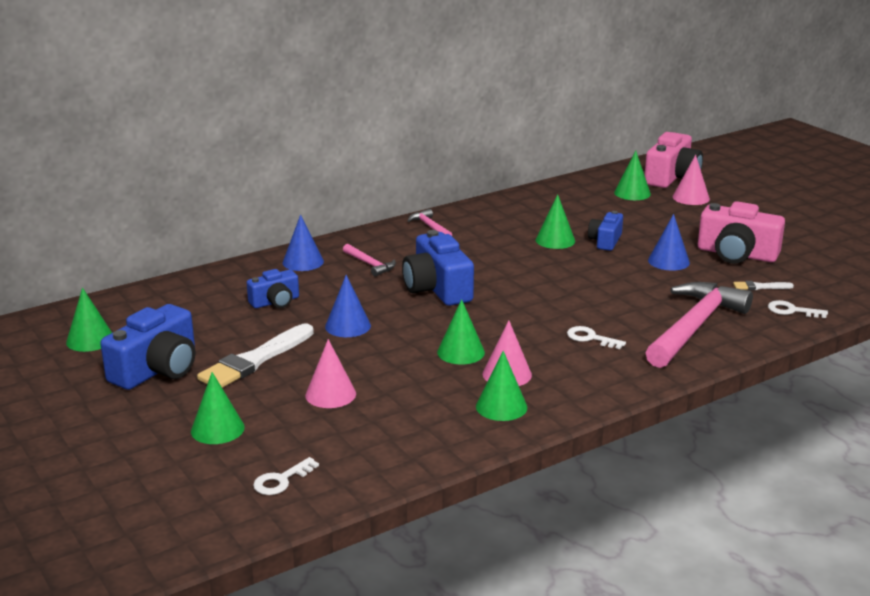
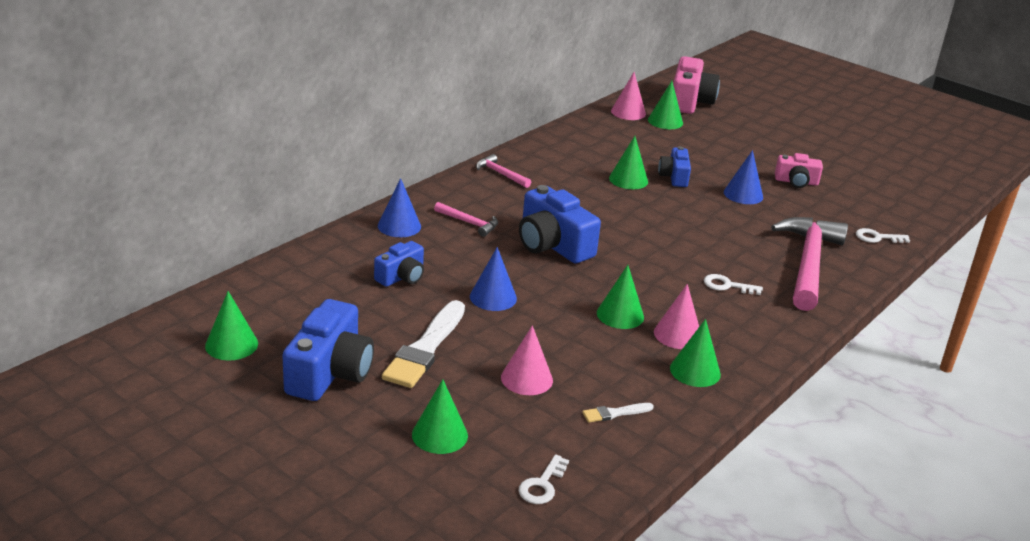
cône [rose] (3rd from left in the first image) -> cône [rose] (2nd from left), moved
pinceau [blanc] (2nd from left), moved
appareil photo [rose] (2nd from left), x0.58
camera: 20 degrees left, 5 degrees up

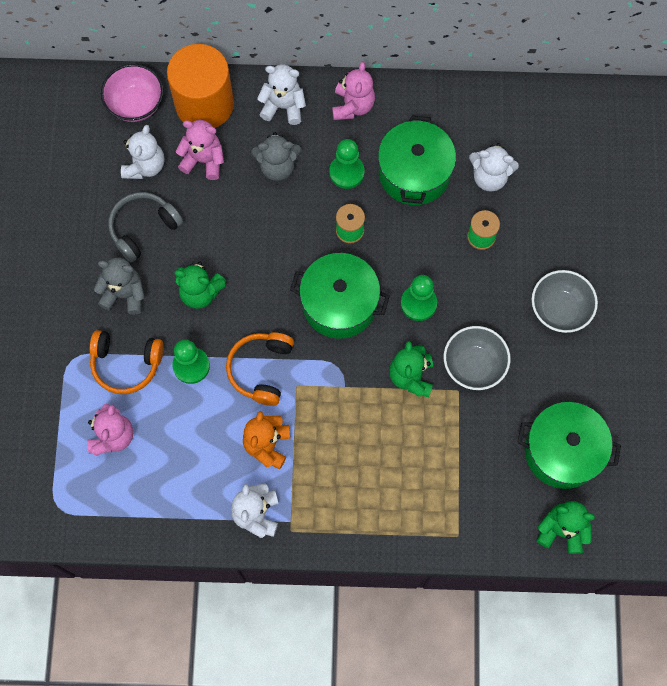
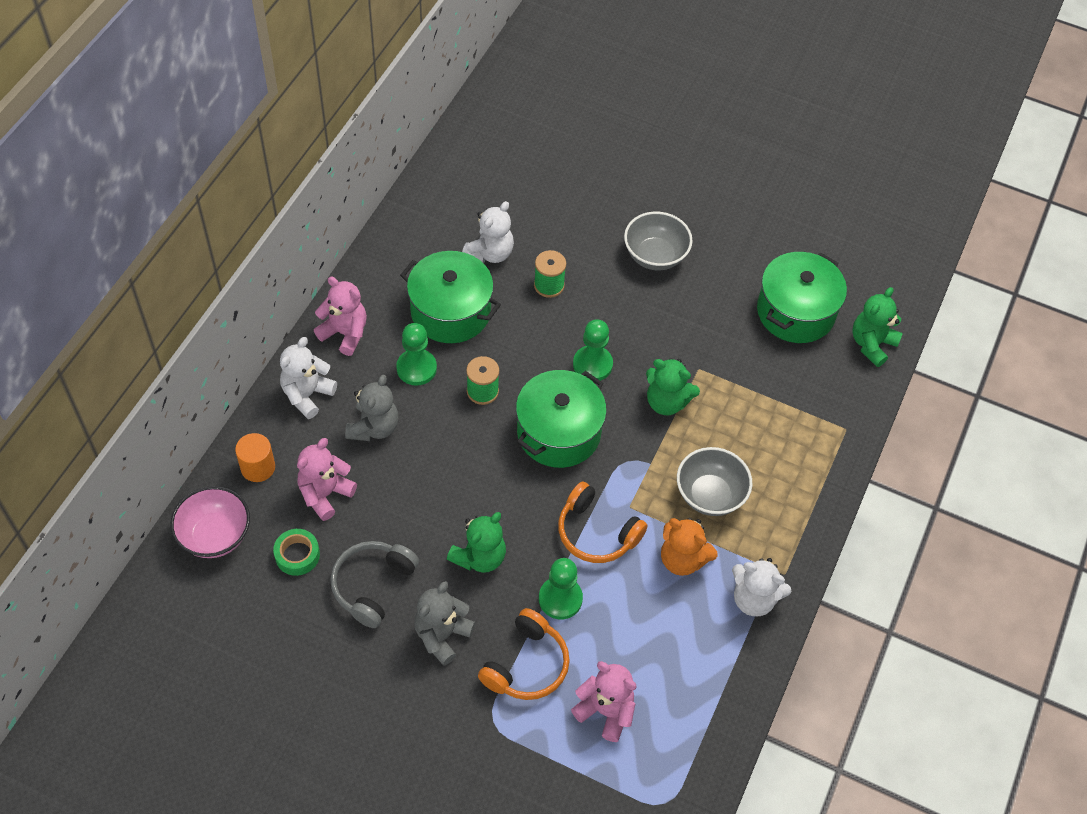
bol [gris] (1st from left in the first image) -> bol [gris] (2nd from left), moved
ours en peluche [blanc] (1st from left) -> ruban adhésif [vert]
casque audio [gris], 45 degrees clockwise
cylindre [orange], x0.48
camera: 70 degrees left, 15 degrees down

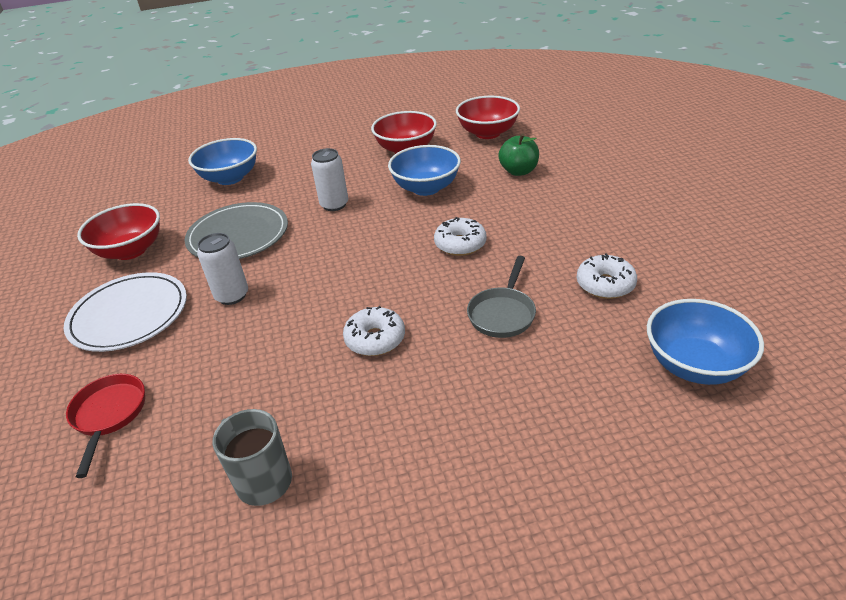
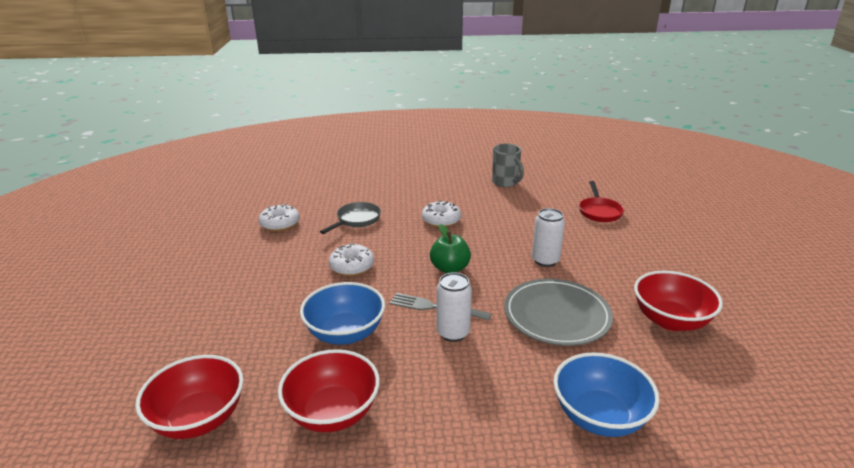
assiette [blanc] -> none
bol [bleu] (3rd from left) -> none
none -> fourchette [gris]
pomme [vert], moved
camera: 170 degrees left, 10 degrees down

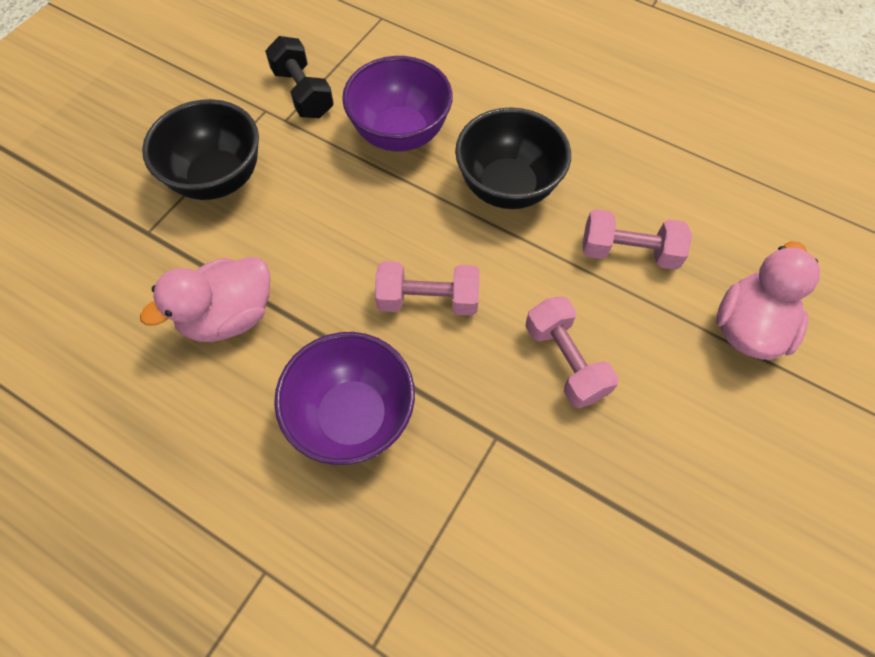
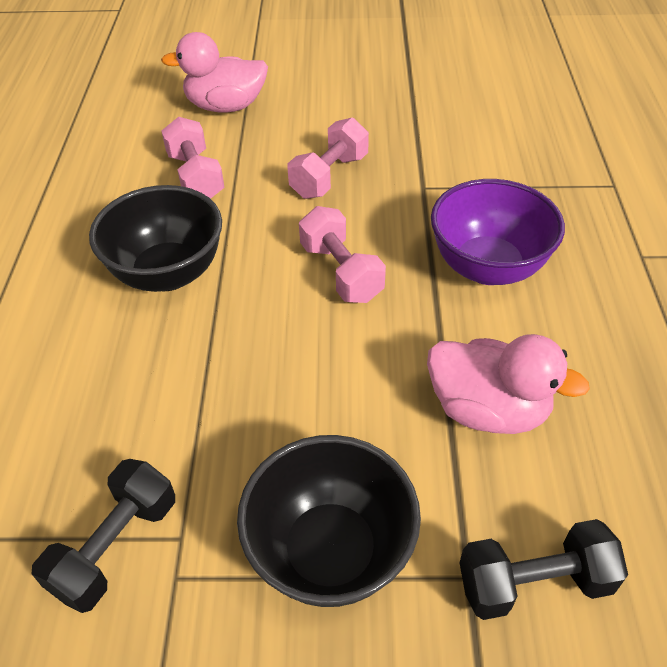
bol [violet] (2nd from left) -> none
none -> haltère [noir] (2nd from left)
camera: 120 degrees left, 15 degrees down

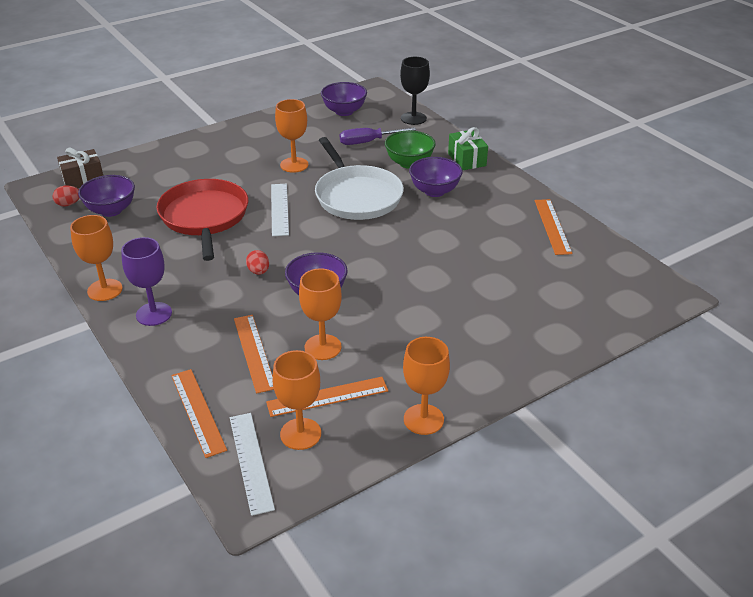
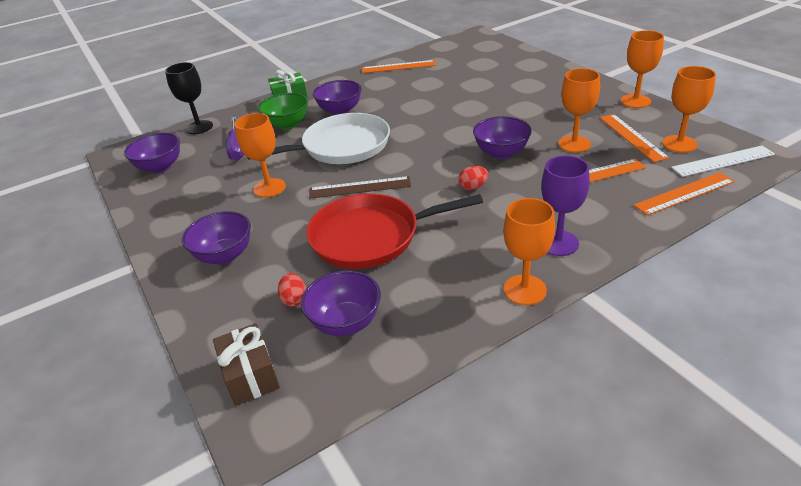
none -> bol [violet] (2nd from left)
œuf [rouge] (1st from left), moved
règle [blanc] (2nd from left) -> règle [marron]
camera: 85 degrees left, 0 degrees up

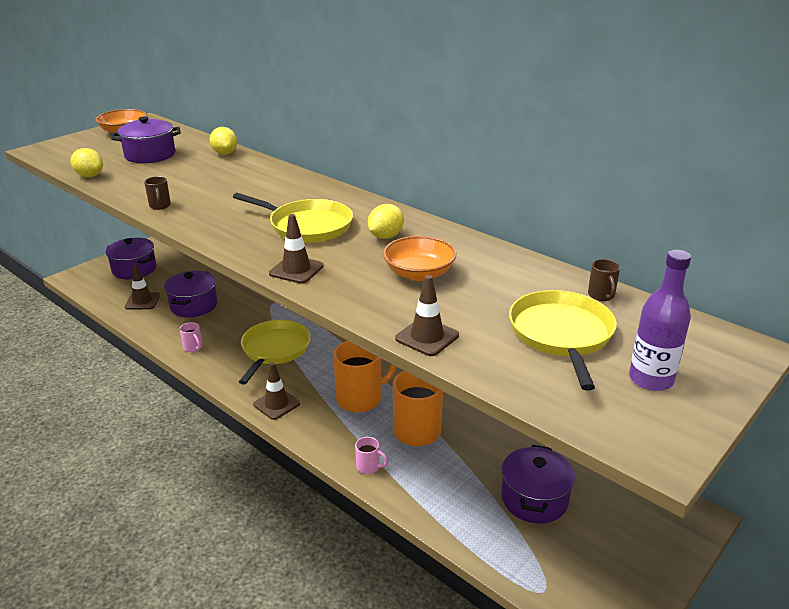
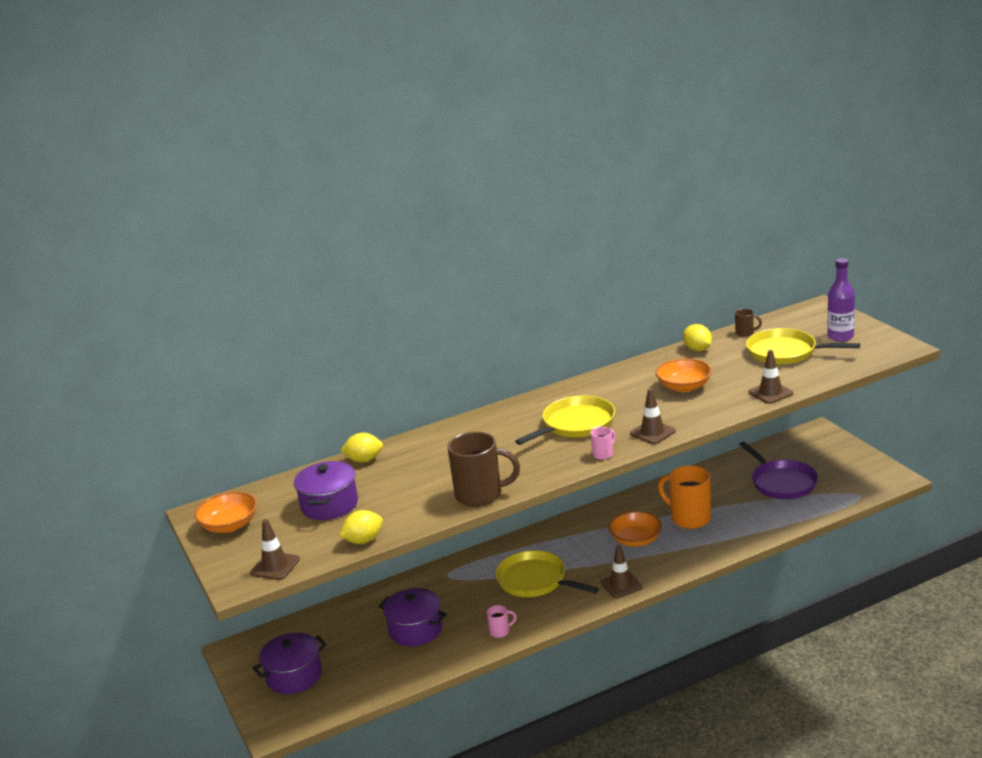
cône de chantier [marron] (1st from left), moved
tasse [rose] (2nd from left), moved
citron [jaune] (3rd from left), moved
tasse [orange] (1st from left) -> bol [orange] (2nd from left)
marmite [violet] (4th from left) -> poêle [violet]
tasse [marron] (1st from left), x2.19
camera: 65 degrees left, 5 degrees down

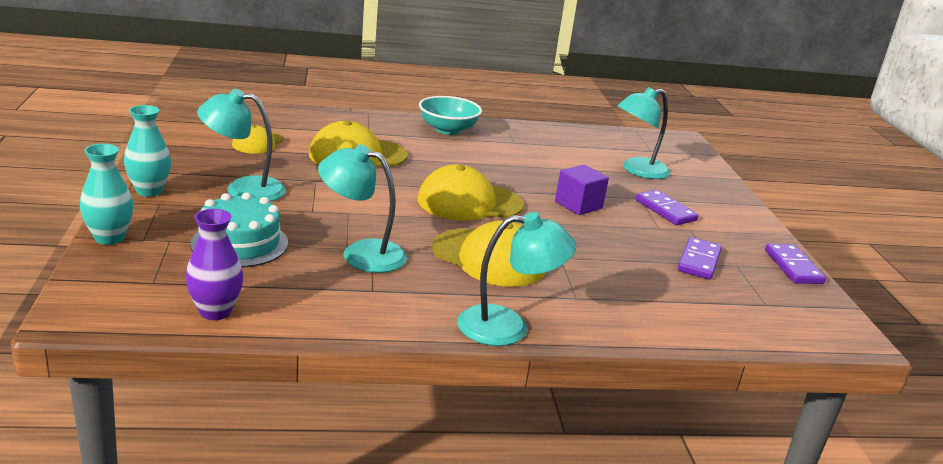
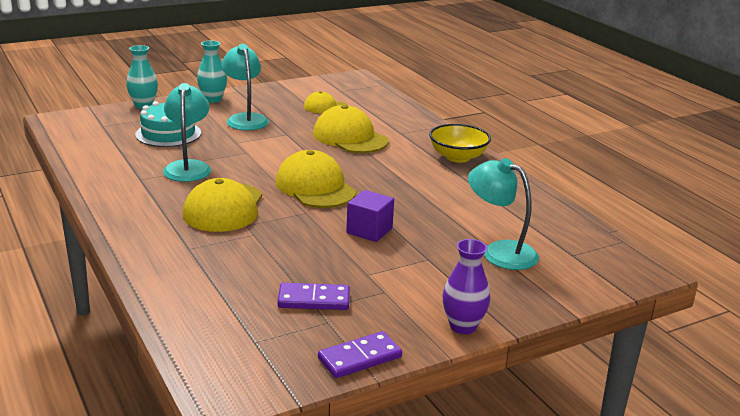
lampe [turquoise] (3rd from left) -> none
domino [violet] (1st from left) -> none
vase [violet], moved
bol [turquoise] -> bol [jaune]
camera: 70 degrees right, 0 degrees up

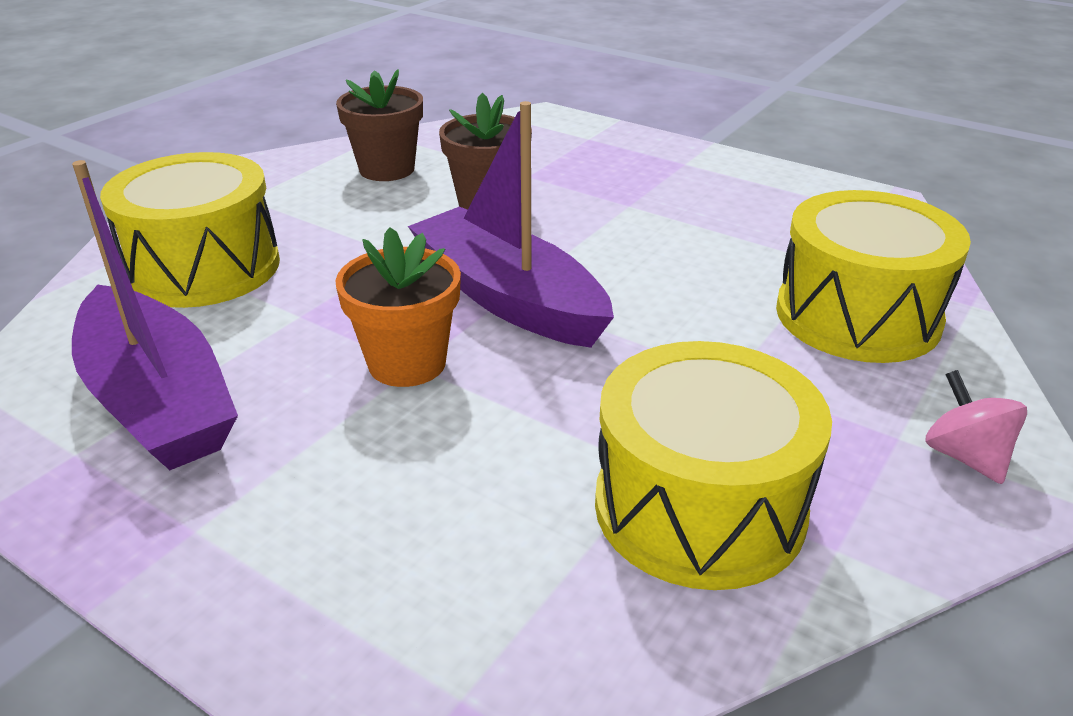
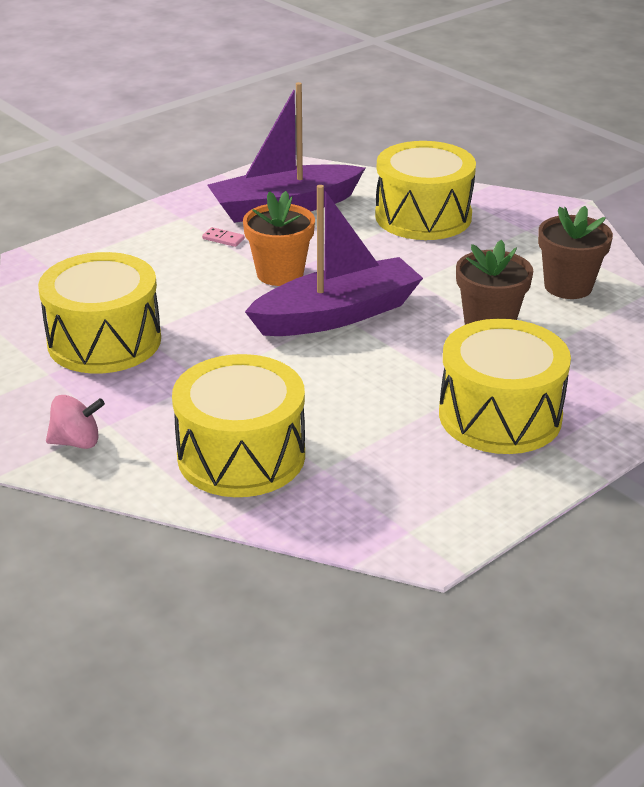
none -> domino [rose]
none -> tambour [jaune] (4th from left)
camera: 105 degrees right, 0 degrees up

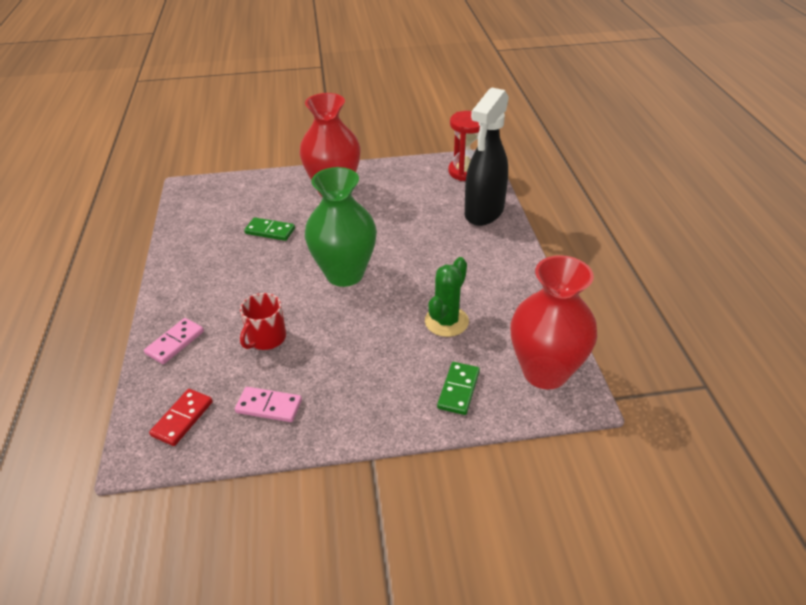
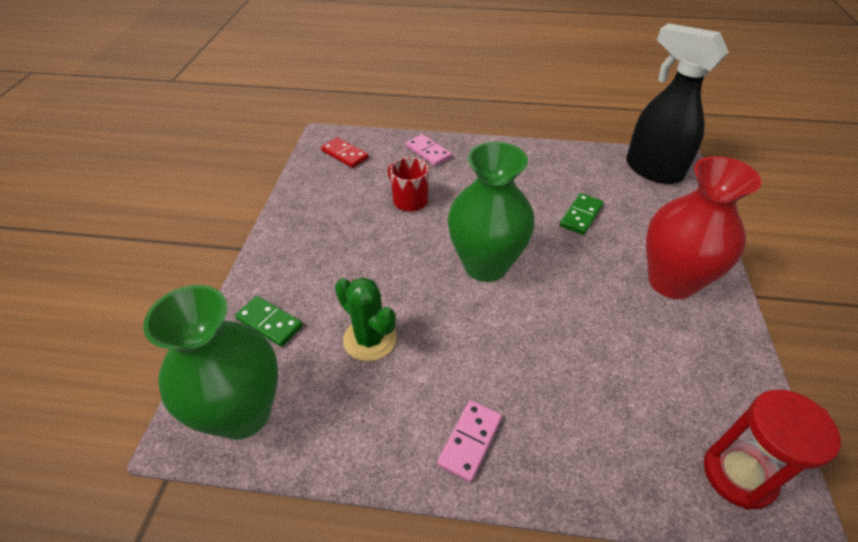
domino [rose] (2nd from left), moved
vaporisateur [noir], moved
vase [rouge] (2nd from left) -> vase [vert] (1st from left)
camera: 105 degrees right, 5 degrees up

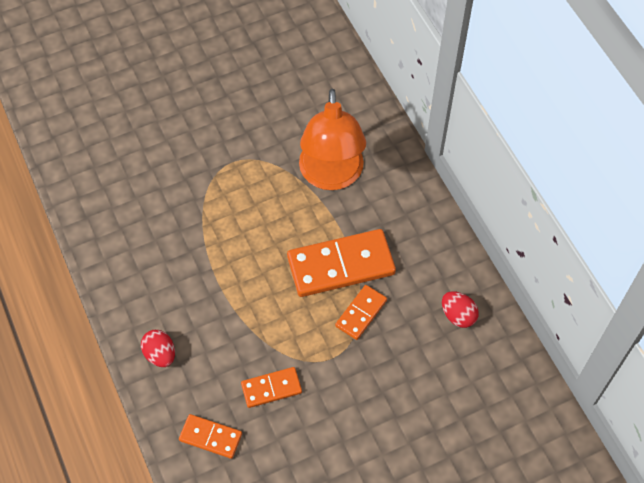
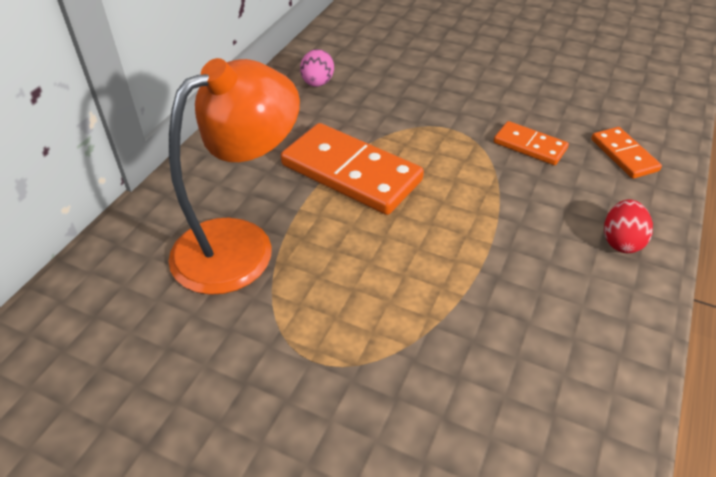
domino [orange] (4th from left) -> none
œuf [rouge] (2nd from left) -> œuf [rose]
camera: 130 degrees left, 15 degrees down

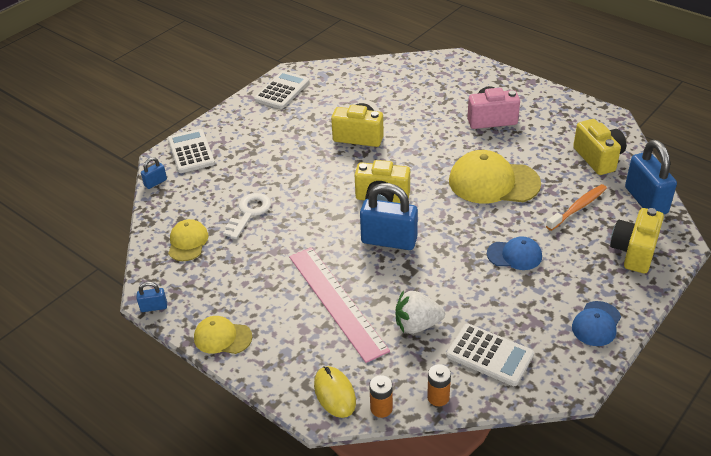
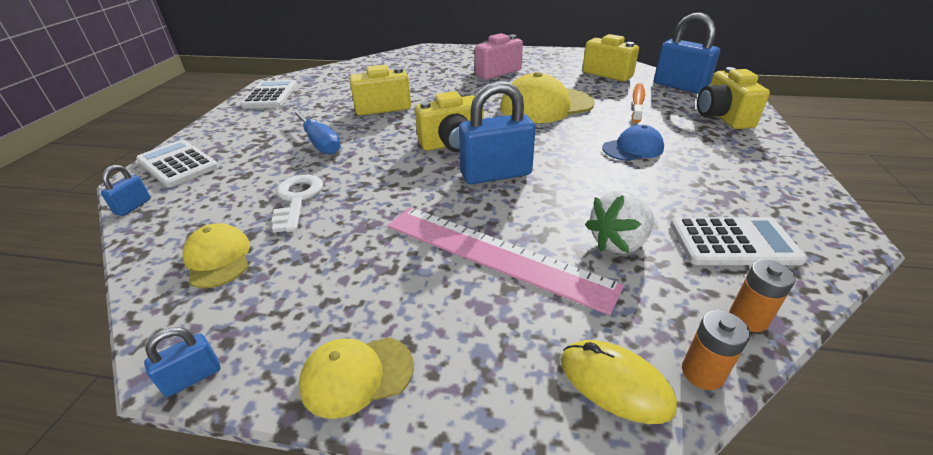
casquette [bleu] (2nd from left) -> none
none -> tournevis [bleu]
camera: 30 degrees left, 5 degrees down

